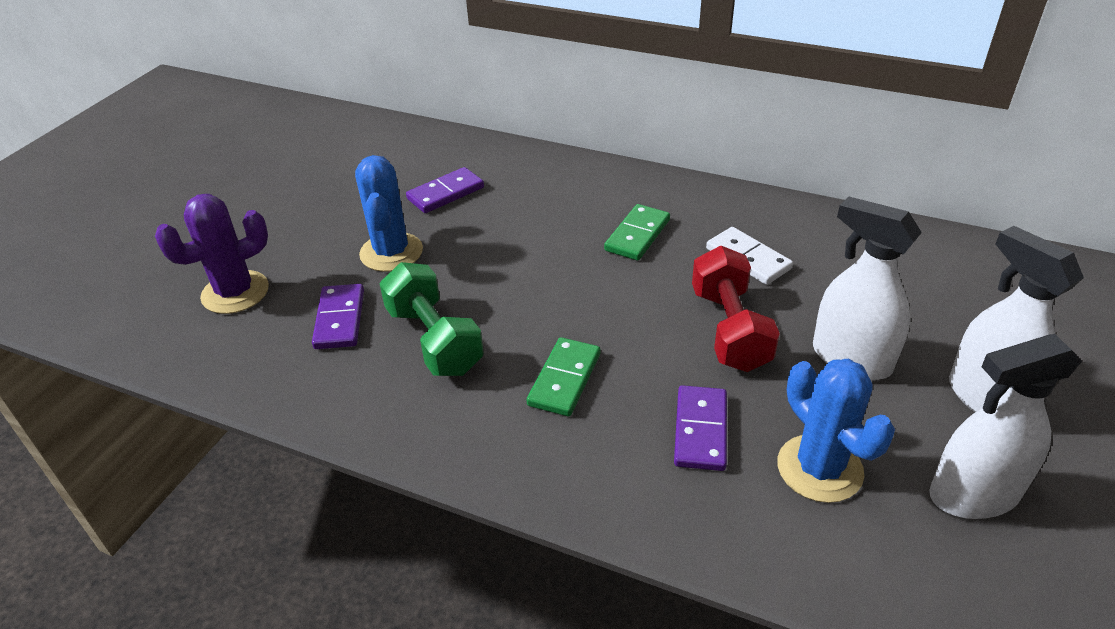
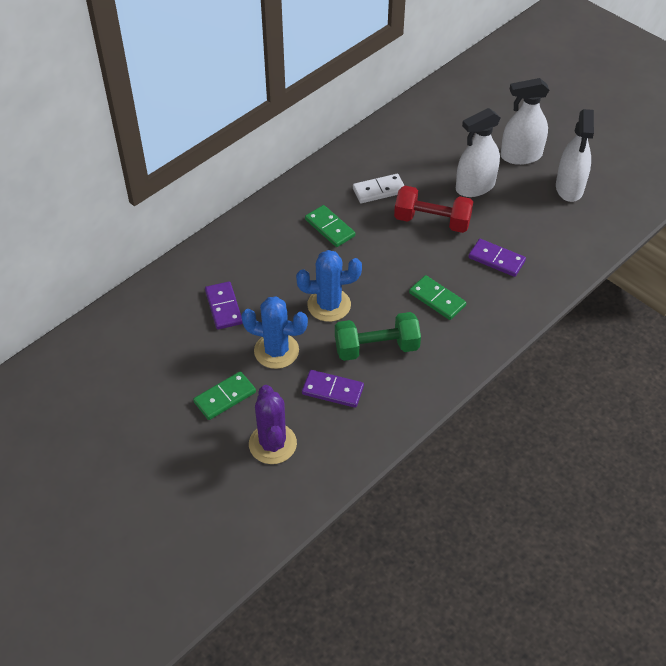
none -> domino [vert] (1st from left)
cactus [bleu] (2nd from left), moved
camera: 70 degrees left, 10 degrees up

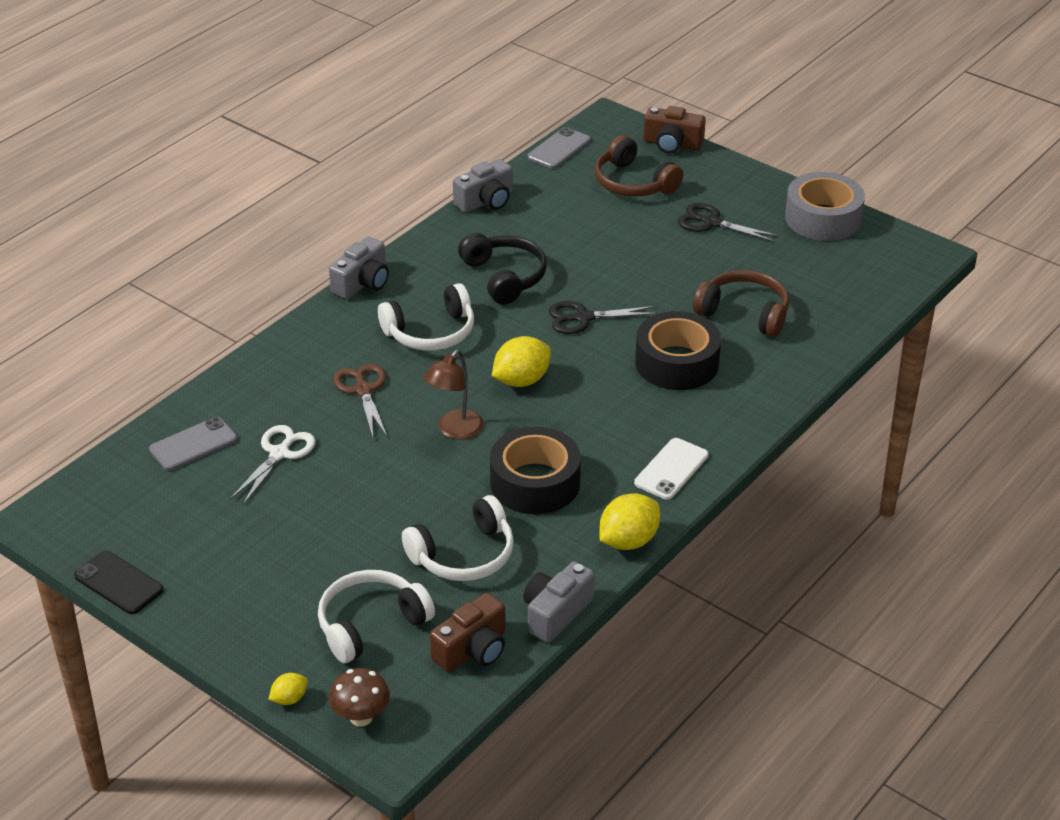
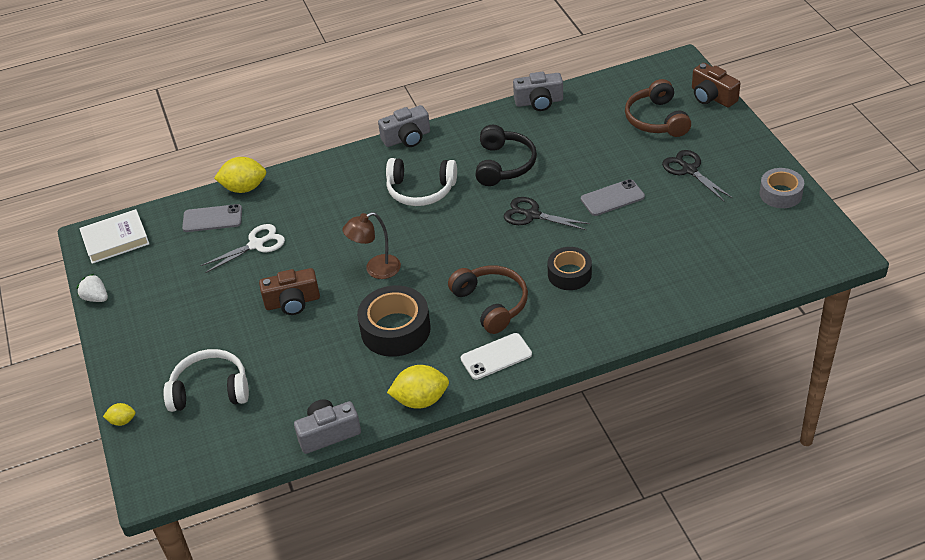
champignon [marron] -> none
ciseaux [marron] -> none
casque audio [blanc] (3rd from left) -> none
none -> livre [blanc]
appareil photo [marron] (1st from left), moved
citron [jaune] (2nd from left), moved
téléphone [gris] (2nd from left), moved
casque audio [marron] (2nd from left in the first image) -> casque audio [marron] (1st from left), moved
téléphone [noir] -> fraise [blanc]
ruban adhésif [noir] (2nd from left), x0.64
ruban adhésif [gris], x0.64
camera: 35 degrees right, 5 degrees up

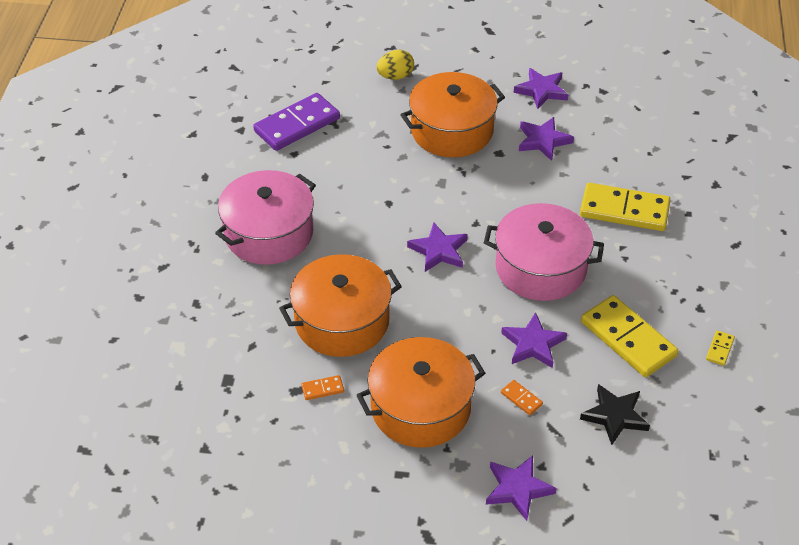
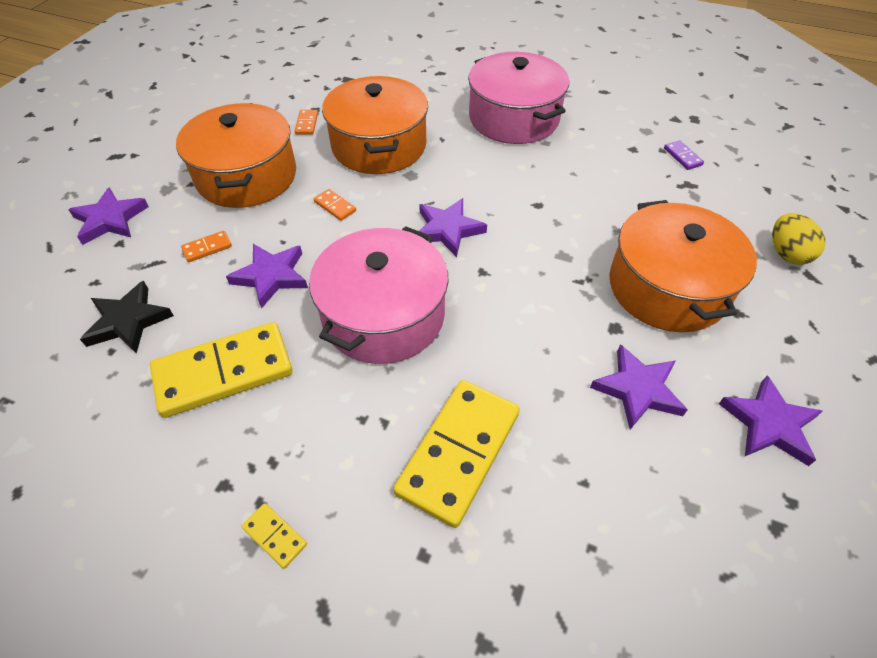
none -> domino [orange] (3rd from left)
domino [jaune] (3rd from left in the first image) -> domino [jaune] (2nd from left), moved
domino [violet], x0.42
camera: 105 degrees right, 5 degrees up

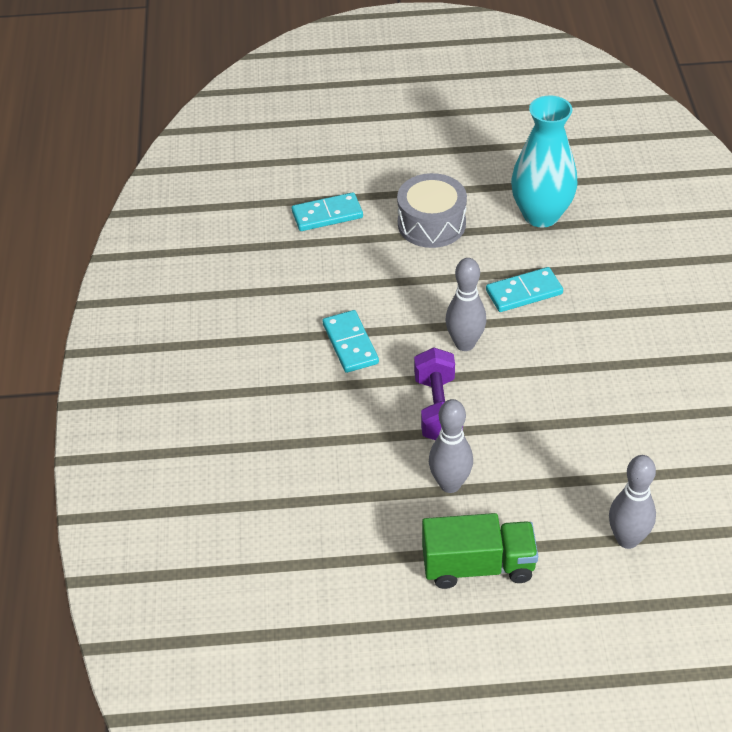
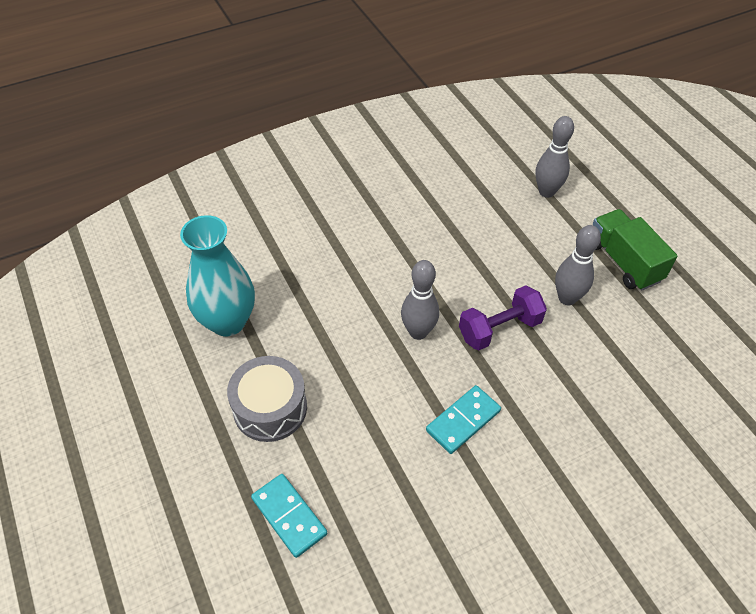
domino [turquoise] (3rd from left) -> none
camera: 115 degrees left, 5 degrees up

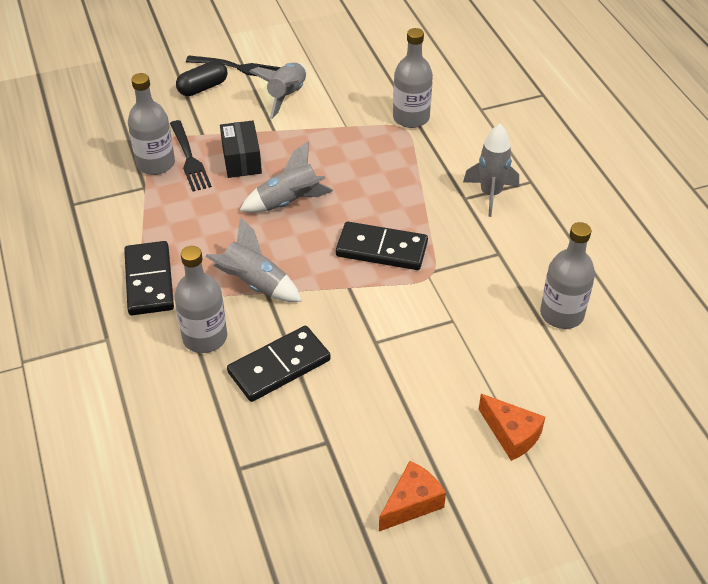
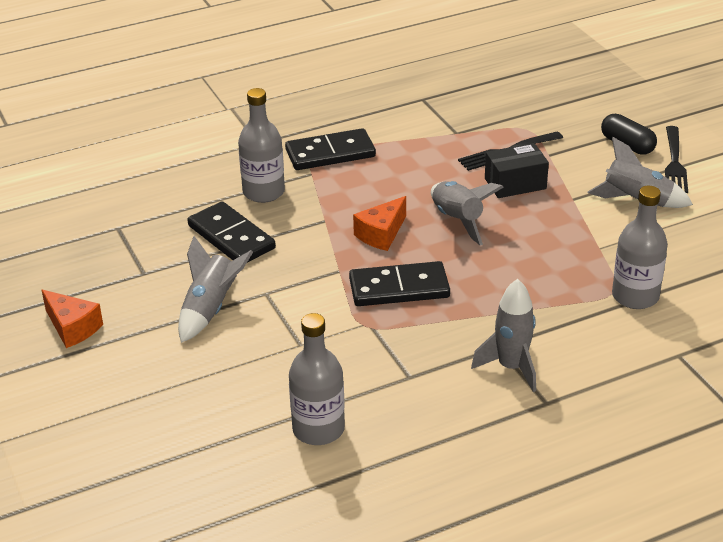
bouteille [gris] (1st from left) -> none
fusée [gris] (1st from left), moved
fromage [orange] (2nd from left), moved
domino [noir] (3rd from left), 75 degrees clockwise
camera: 85 degrees right, 10 degrees down

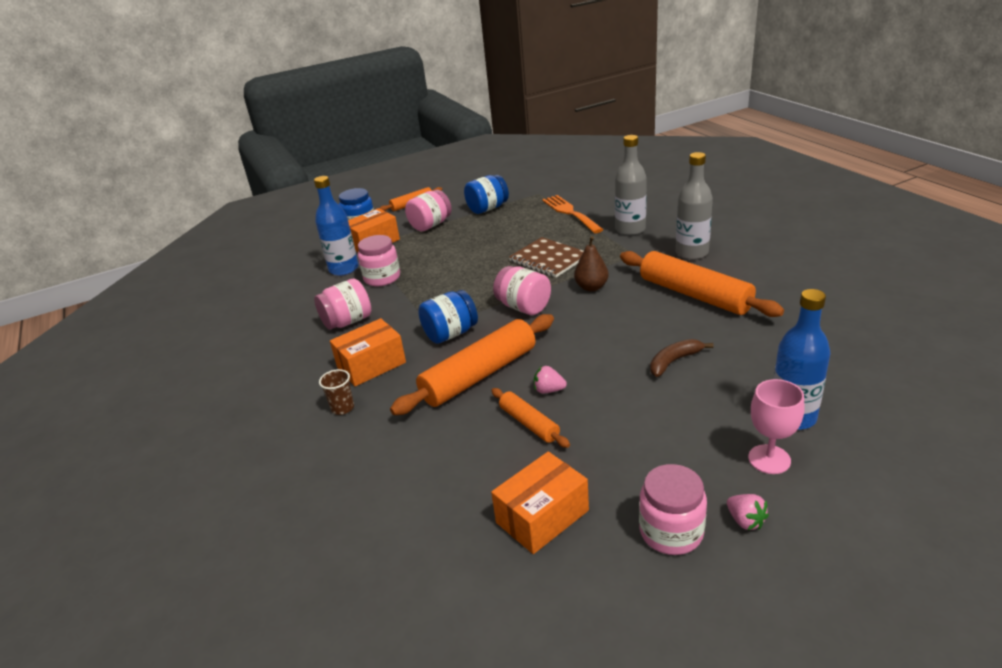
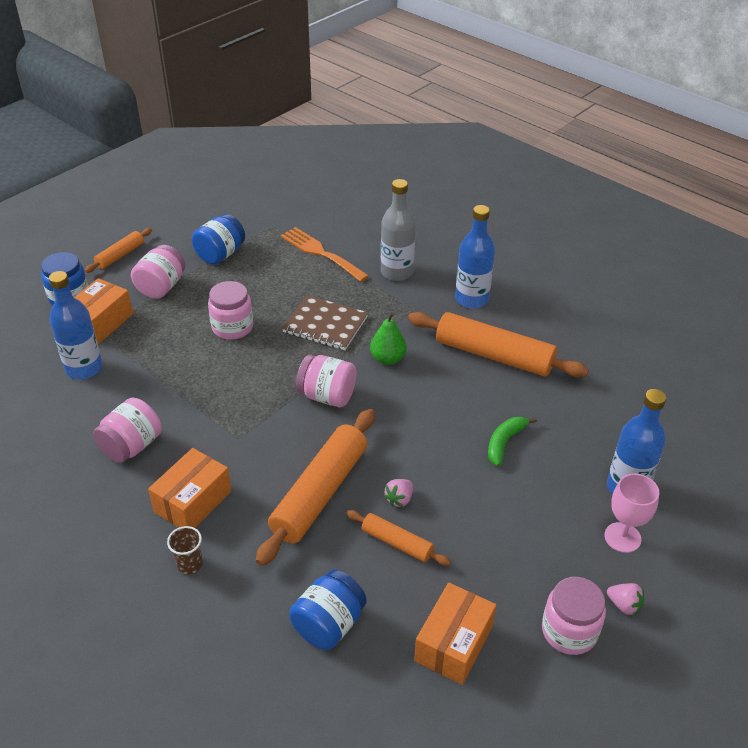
bocal [rose] (2nd from left in the first image) -> bocal [rose] (3rd from left), moved
bocal [bleu] (2nd from left in the first image) -> bocal [bleu] (3rd from left), moved
poire [marron] -> poire [vert]
banane [marron] -> banane [vert]
bouteille [gris] (2nd from left) -> bouteille [bleu] (2nd from left)
fraise [rose] (1st from left), 45 degrees counterclockwise
camera: 25 degrees left, 10 degrees up

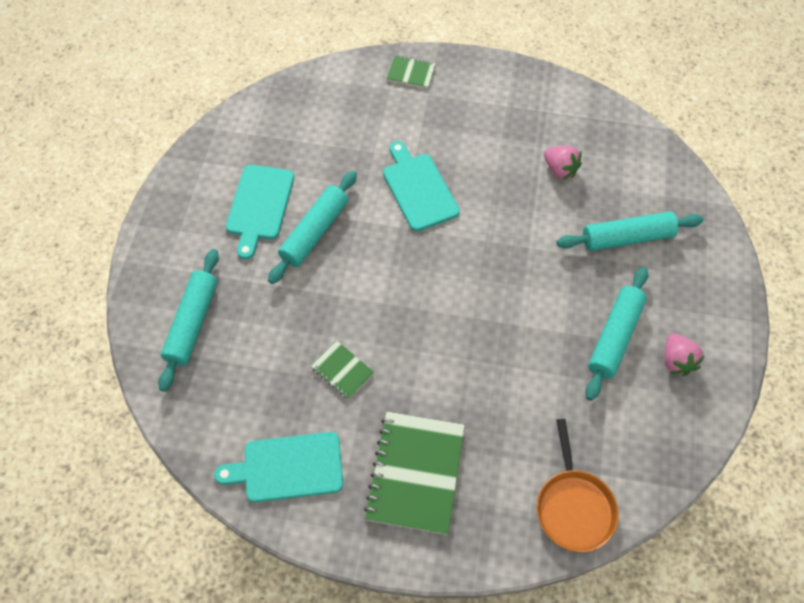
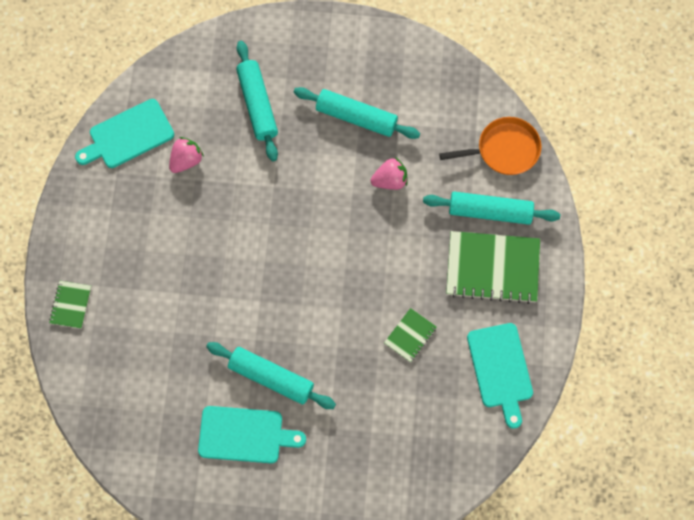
rouleau à pâtisserie [turquoise] (1st from left in the first image) -> rouleau à pâtisserie [turquoise] (4th from left), moved
planche à découper [turquoise] (3rd from left in the first image) -> planche à découper [turquoise] (1st from left), moved
fraise [rose] (2nd from left), moved
camera: 95 degrees left, 10 degrees up

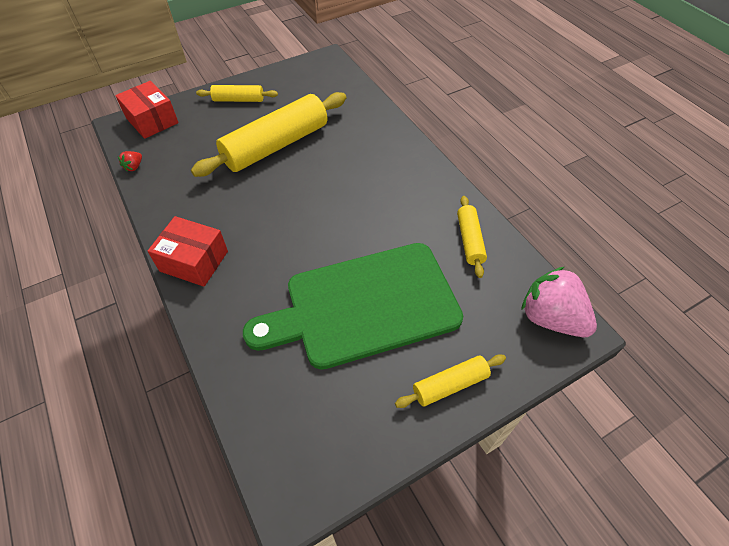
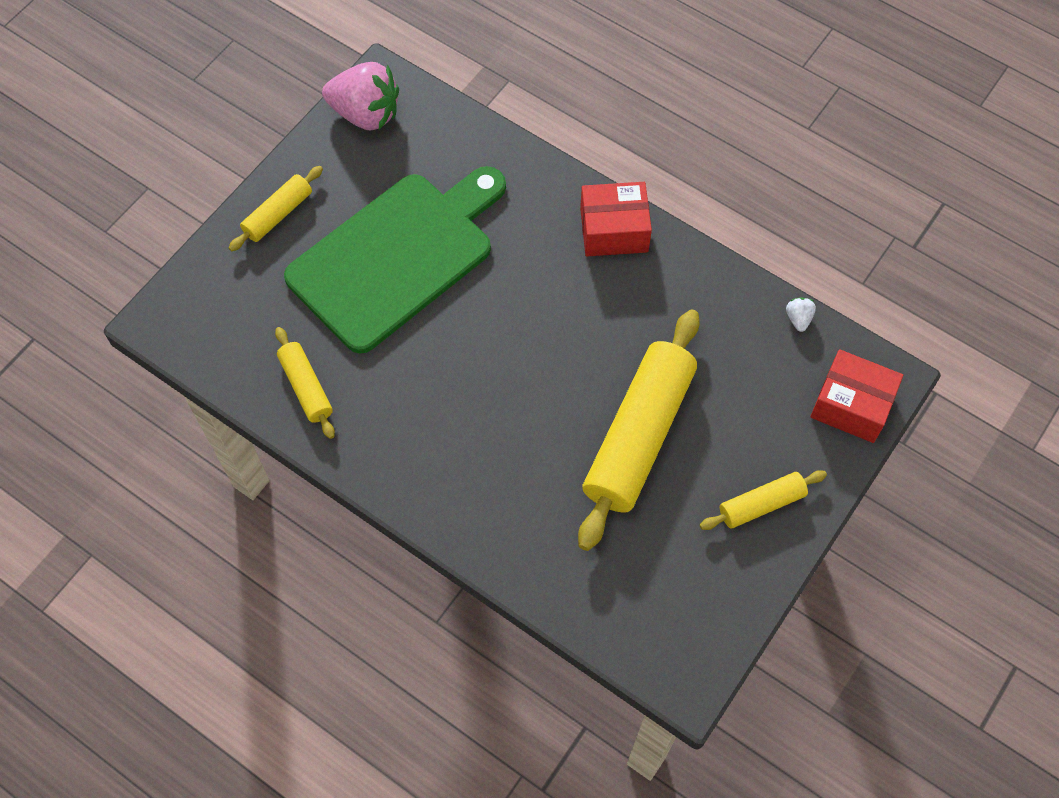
fraise [rose], moved
fraise [rouge] -> fraise [blanc]
camera: 155 degrees right, 10 degrees up

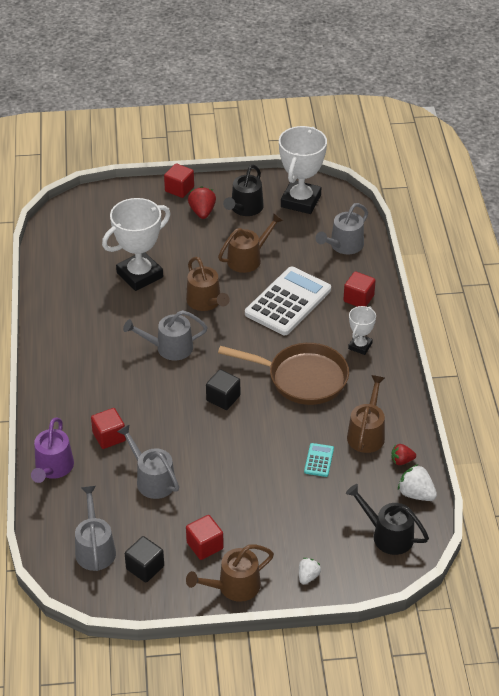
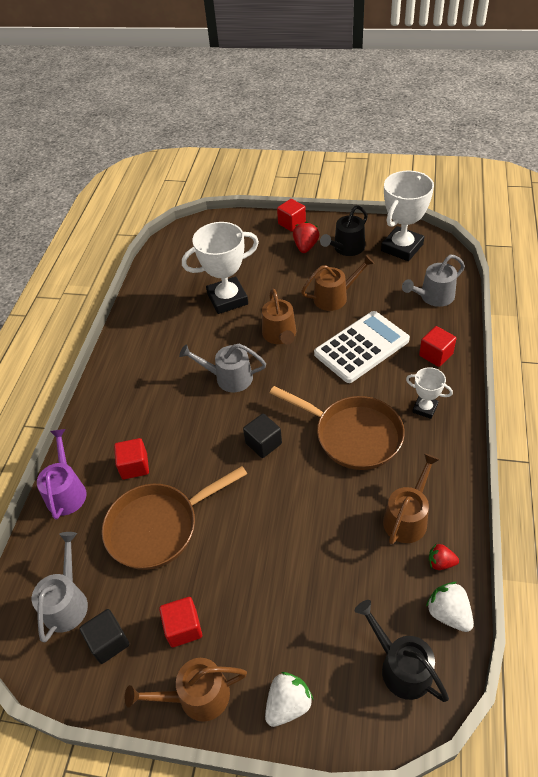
calculatrice [turquoise] -> none
arrosoir [gris] (2nd from left) -> poêle [marron] (1st from left)
arrosoir [violet], 150 degrees clockwise
trophée [blanc] (3rd from left), 75 degrees clockwise
fraise [blanc] (1st from left), x1.55
camera: 20 degrees right, 5 degrees up

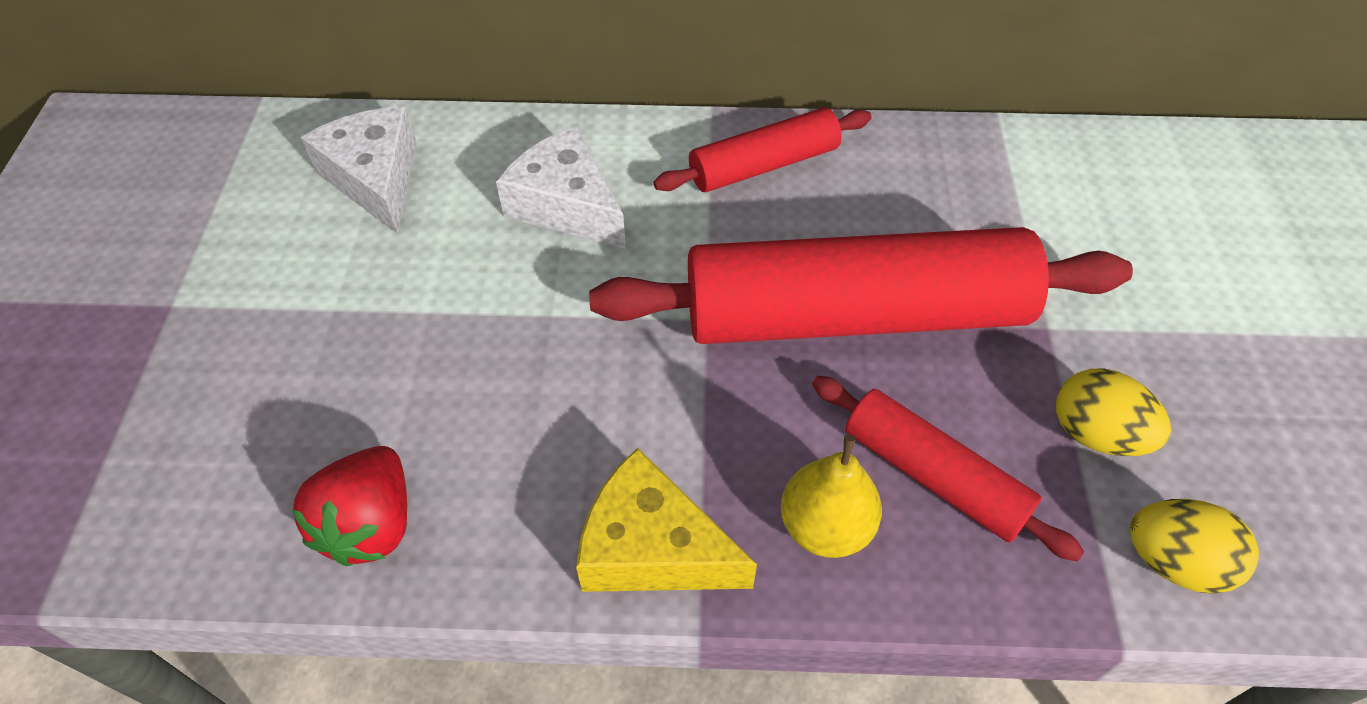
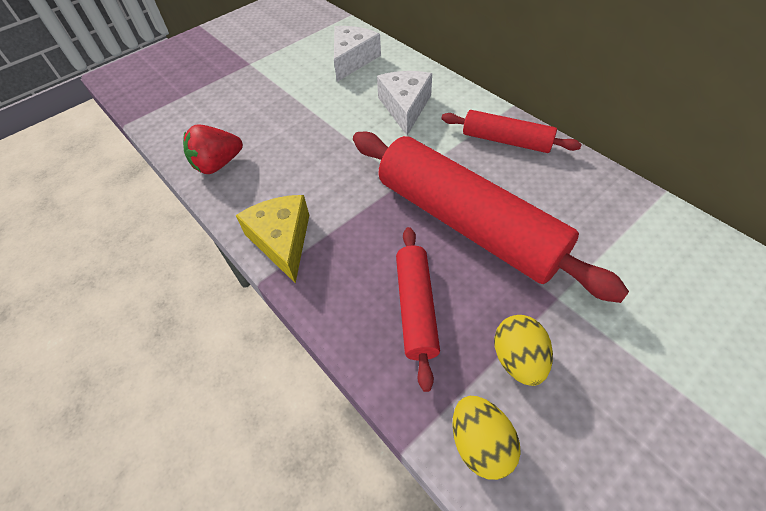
poire [jaune] -> none
camera: 50 degrees right, 0 degrees up

